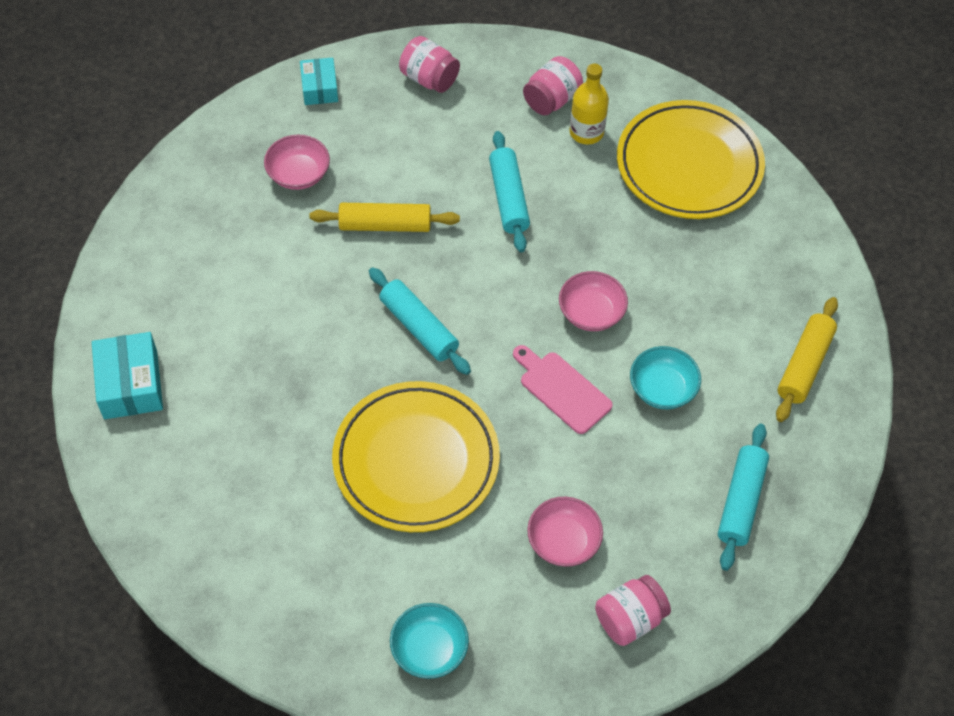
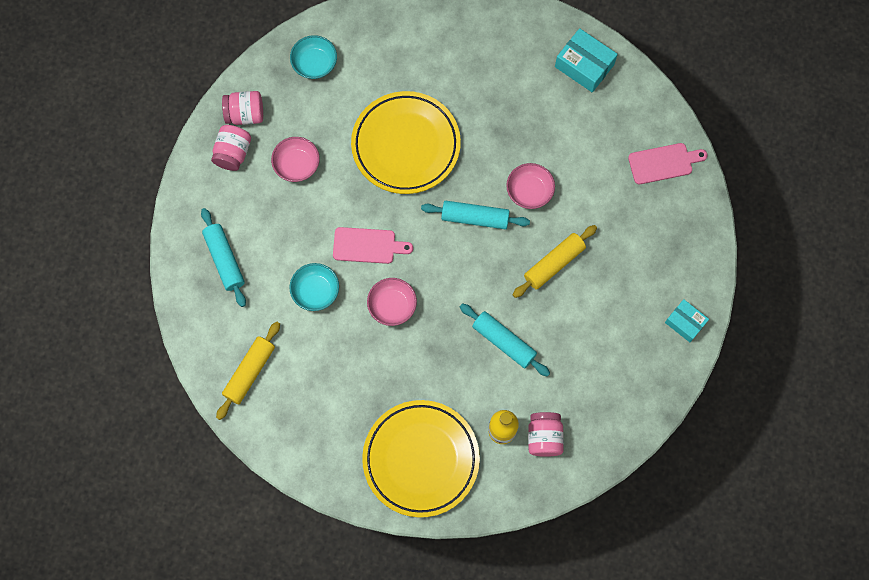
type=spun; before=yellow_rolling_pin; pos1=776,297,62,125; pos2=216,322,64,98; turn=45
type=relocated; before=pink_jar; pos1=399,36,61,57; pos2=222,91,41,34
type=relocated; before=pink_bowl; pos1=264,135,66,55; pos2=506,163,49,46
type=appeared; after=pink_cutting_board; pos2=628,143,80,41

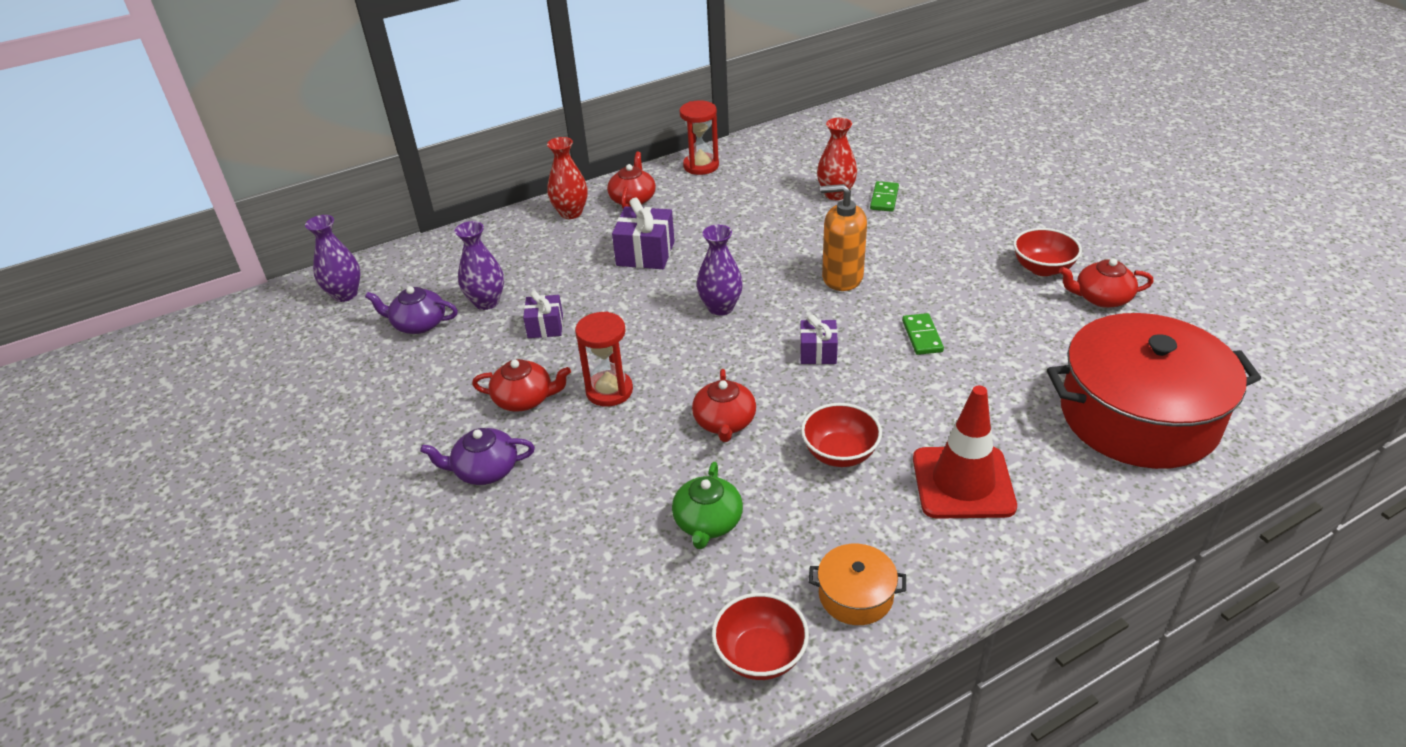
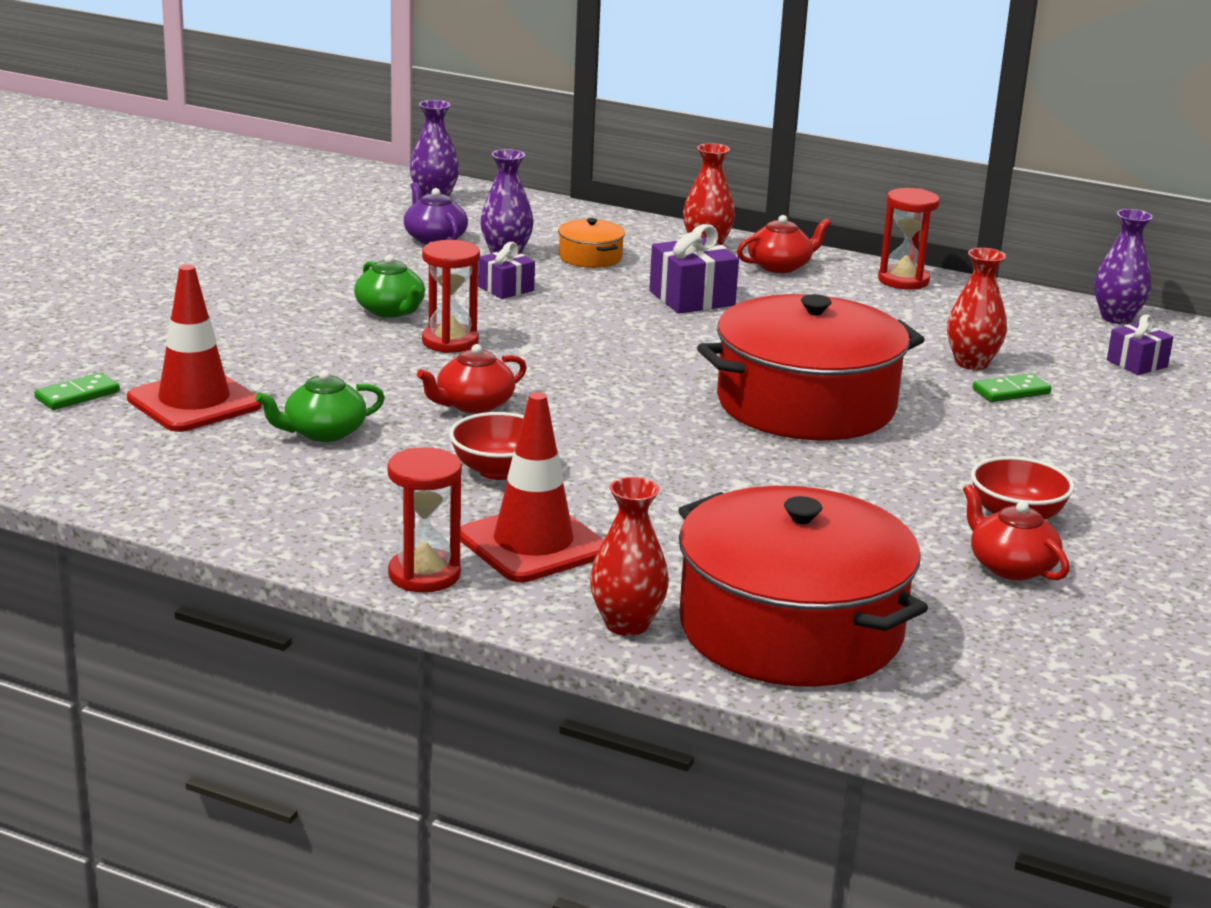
type=relocated; before=green_domino; pos1=902,313,42,42; pos2=35,373,85,37
type=appeared; after=red_traffic_cone; pos2=127,265,135,167
type=colour; before=red_teapot; after=green_teapot; pos1=472,359,99,53; pos2=354,255,71,63
type=appeared; after=red_hourglass; pos2=387,447,75,145
type=relocated; before=orange_pot; pos1=809,544,97,81; pos2=558,218,67,50
type=appeared; after=red_vase; pos2=590,477,79,159
type=exchanged; before=orange_soap_dispenser; after=red_pot; pos1=821,184,46,107; pos2=697,294,228,146
type=relocated; before=purple_vase; pos1=697,225,46,91; pos2=1094,209,59,115
type=relocated; before=purple_gift; pos1=800,314,38,50; pos2=1107,315,66,60
type=missing; before=purple_teapot; pos1=420,428,115,57
type=missing; before=red_bowl; pos1=712,593,97,87

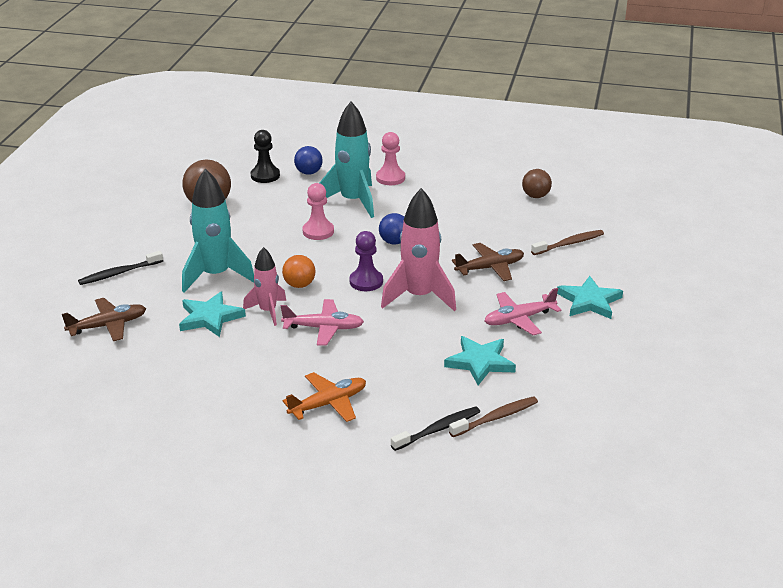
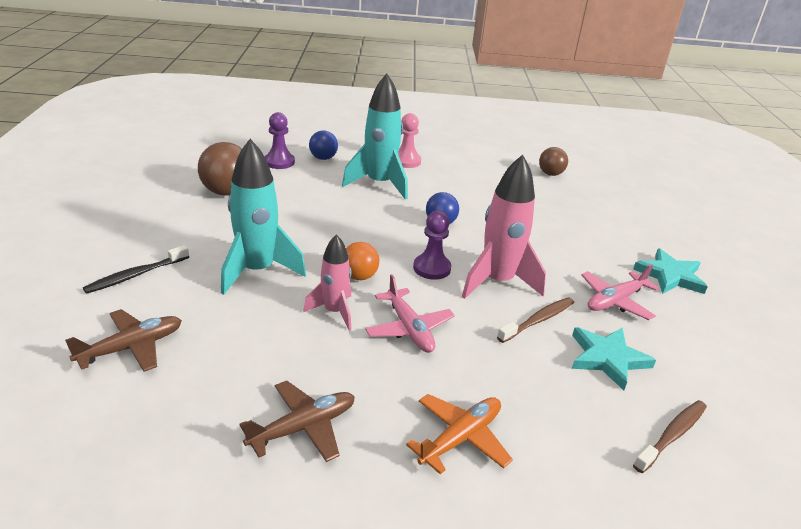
type=relocated; before=brown_plane; pos1=452,243,72,38; pos2=239,380,116,82
type=colour; before=black_pawn; after=purple_pawn; pos1=251,130,29,53; pos2=265,112,30,57
type=spun; before=pink_plane; pos1=281,299,83,47; pos2=365,274,90,79; turn=75
type=relocated; before=brown_toothbrush; pos1=531,230,73,25; pos2=497,297,77,46
type=missing; before=turquoise_star; pos1=179,291,67,46
type=missing; before=pink_pawn; pos1=302,183,32,57
type=missing; before=black_toothbrush; pos1=391,406,89,45

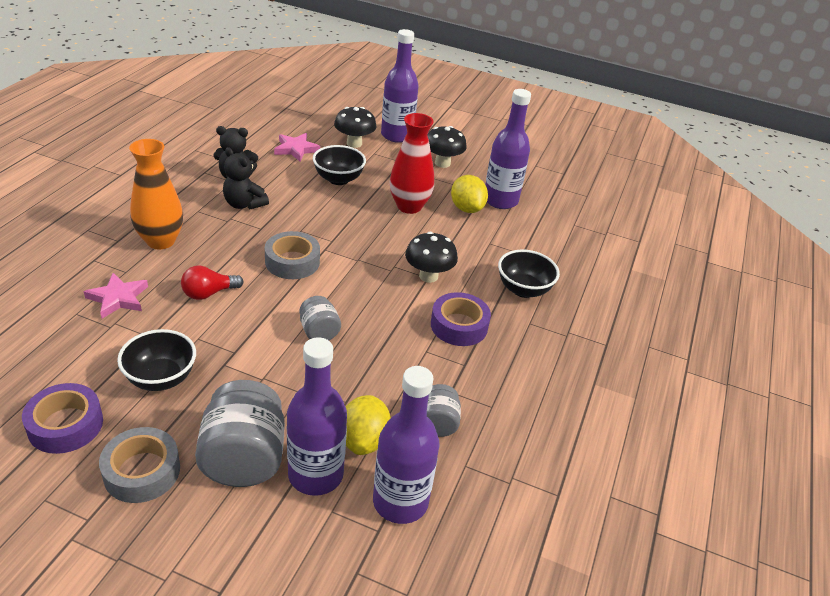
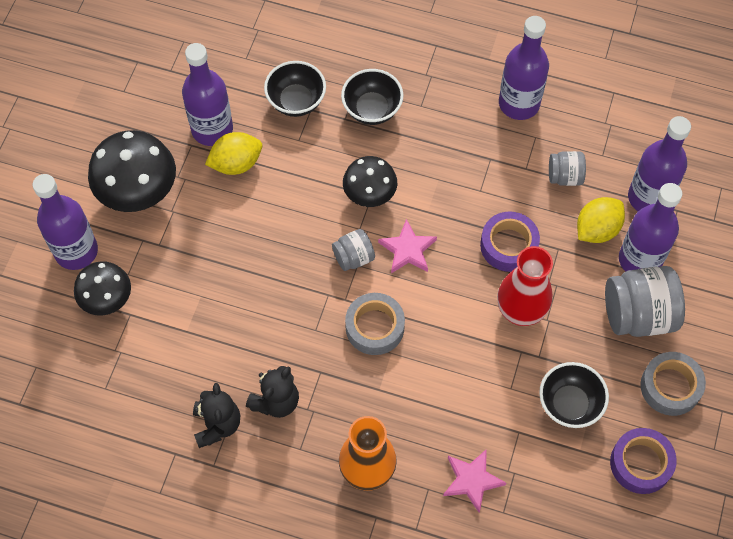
type=size; before=black_mushroom; pos1=427,126,40,42; pos2=88,130,88,82; scale=1.58
type=relocated; before=black_bowl; pos1=313,145,53,40; pos2=264,61,62,56
type=relocated; before=grey_jar; pos1=299,296,42,44; pos2=332,229,43,42
type=relocated; before=pink_star; pos1=274,133,46,29; pos2=378,219,59,54
type=relocated; before=purple_tape; pos1=431,292,60,54; pos2=480,211,60,61
type=relocated; before=red_vase; pos1=390,113,44,101; pos2=497,246,56,80
type=appeared; after=purple_bottle; pos2=499,16,50,104
type=spun; before=yellow_lemon; pos1=346,395,45,60; pos2=577,197,48,46; turn=-45
type=missing; before=red_light_bulb; pos1=181,265,63,35

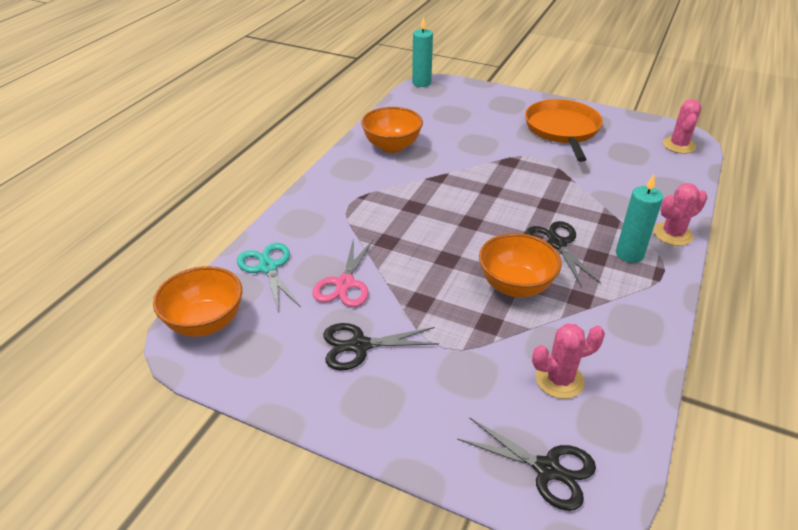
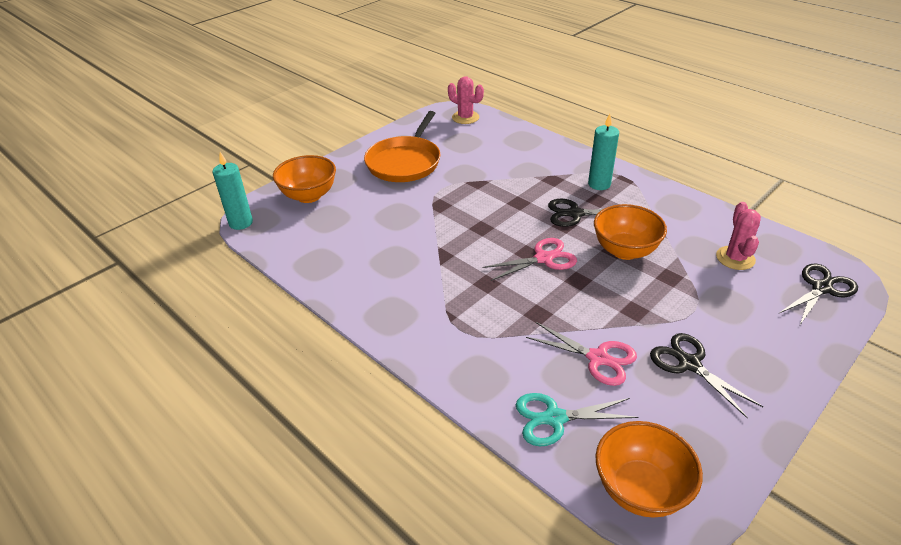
type=relocated; before=orange_bowl; pos1=361,107,62,46; pos2=273,155,63,48
type=spun; before=orange_pan; pos1=525,99,78,63; pos2=364,111,77,71; turn=-90
type=appeared; after=pink_scissors; pos2=482,238,95,43
type=spun; before=black_scissors; pos1=323,323,116,47; pos2=650,333,113,86; turn=135
type=missing; before=pink_cactus; pos1=654,183,53,63

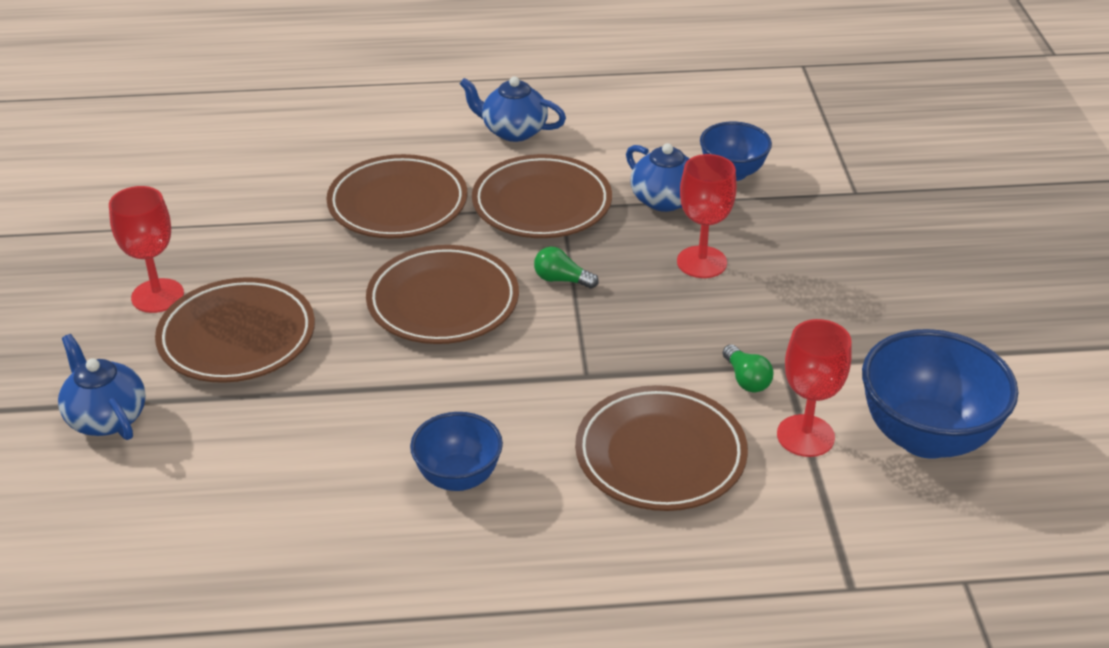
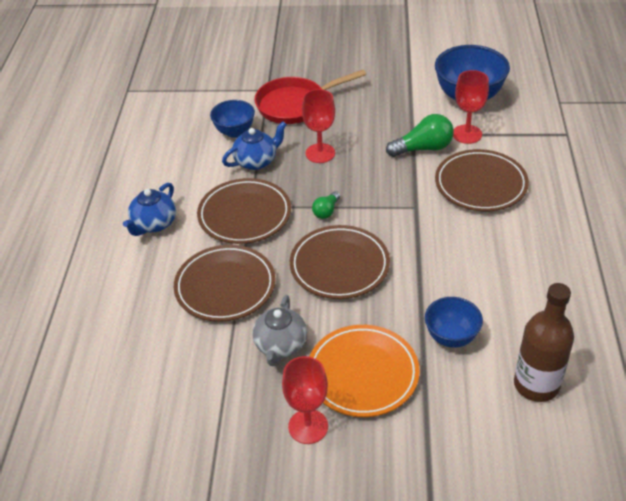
type=appeared; after=grey_teapot; pos2=252,295,55,71
type=appeared; after=red_pan; pos2=254,70,112,54
type=colour; before=brown_plate; after=orange_plate; pos1=155,277,160,106; pos2=309,325,111,92
type=size; before=green_light_bulb; pos1=723,344,51,48; pos2=386,114,68,43; scale=1.76
type=relocated; before=blue_bowl; pos1=410,412,93,79; pos2=425,297,58,51
type=appeared; after=brown_bottle; pos2=514,283,60,119
type=missing; before=blue_teapot; pos1=58,334,88,106

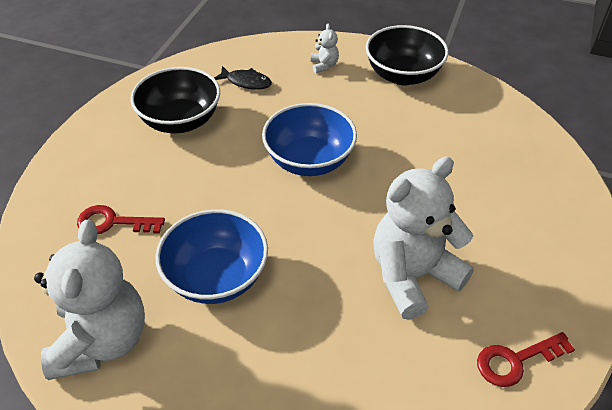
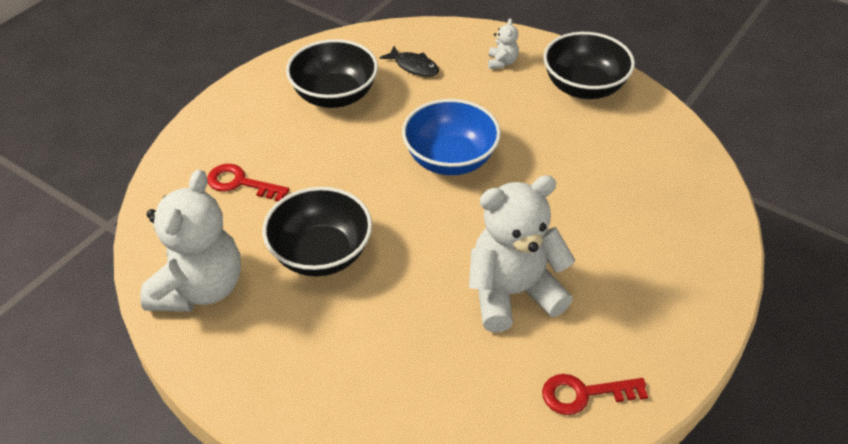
type=colour; before=blue_bowl; after=black_bowl; pos1=155,209,113,95; pos2=263,187,109,89

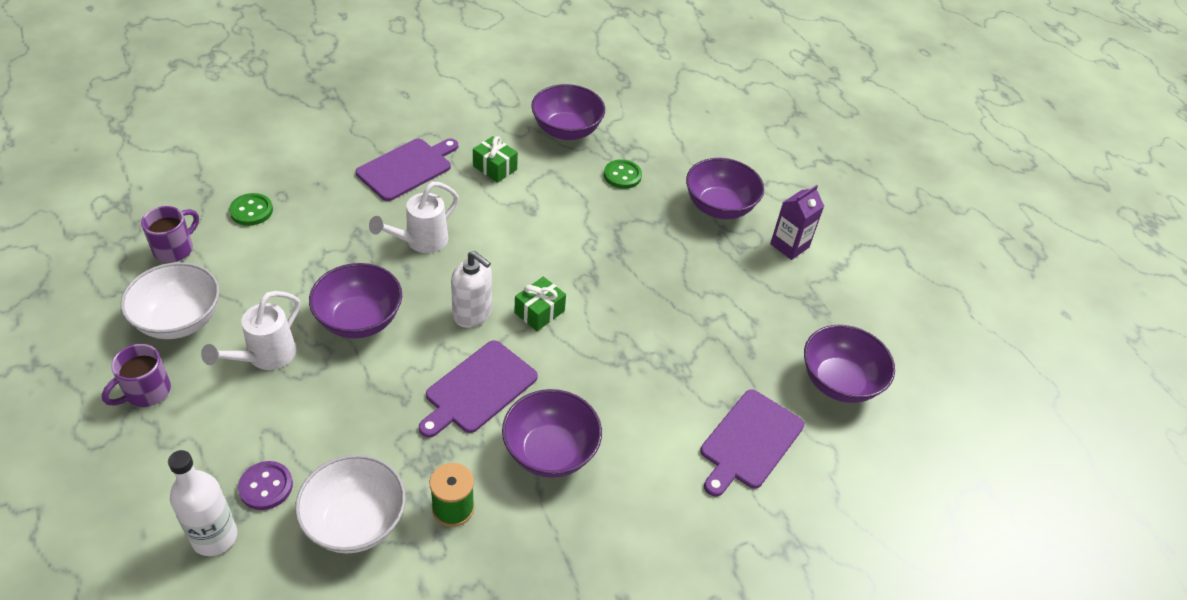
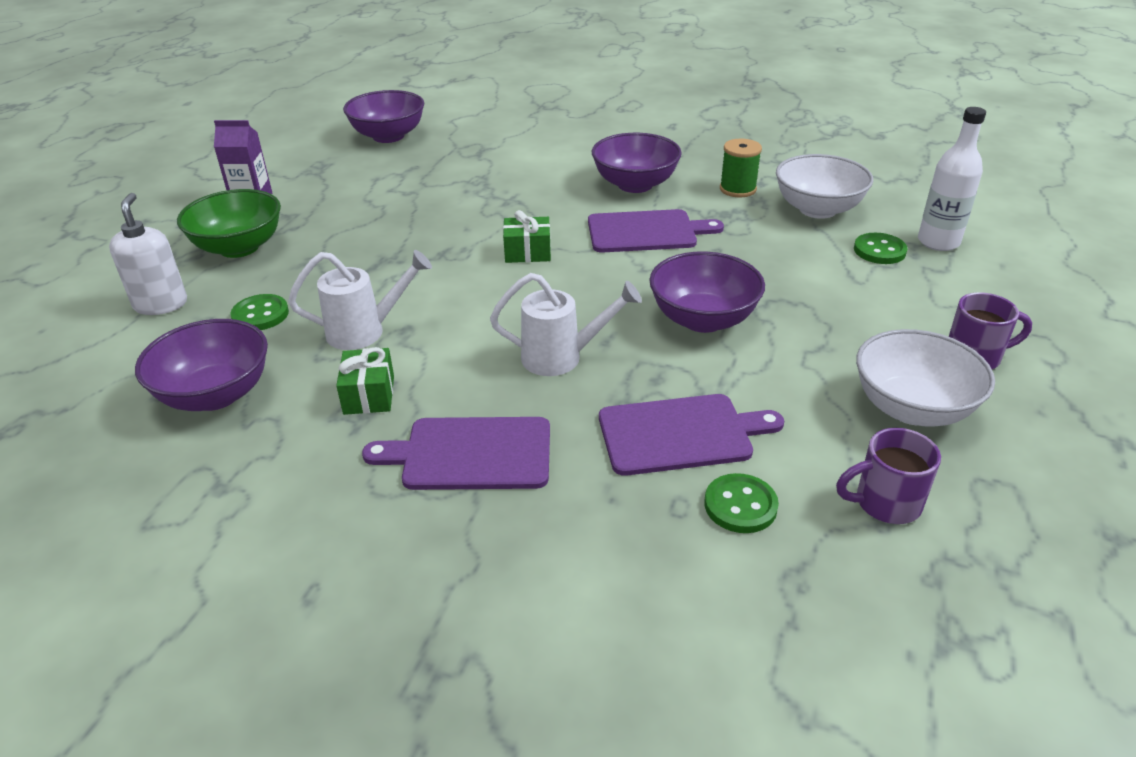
type=relocated; before=white_soap_dispenser; pos1=451,251,41,77; pos2=109,193,78,122
type=colour; before=purple_bowl; after=green_bowl; pos1=686,158,78,61; pos2=177,189,104,69
type=relocated; before=white_watering_can; pos1=201,291,99,79; pos2=288,250,144,100
type=relocated; before=purple_cutting_board; pos1=700,389,104,108; pos2=599,394,185,82
type=colour; before=purple_button; after=green_button; pos1=238,461,55,49; pos2=854,233,54,31

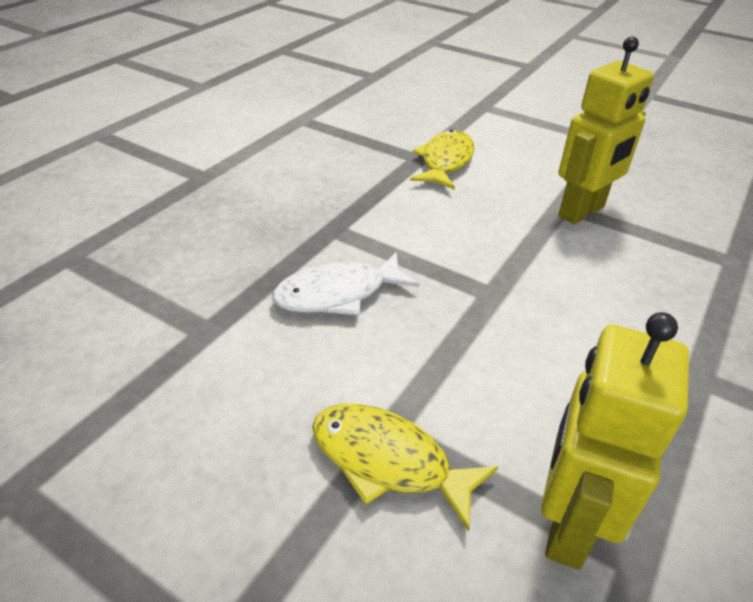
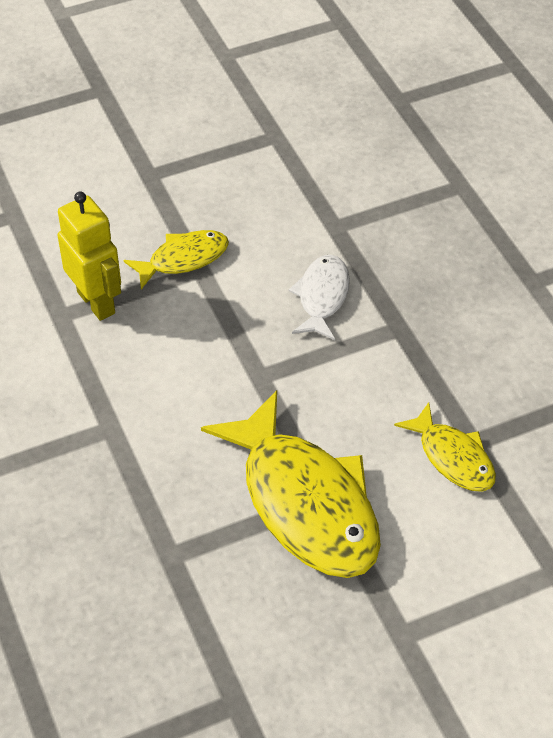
type=exchanged; before=yellow_robot; after=yellow_fish; pos1=559,36,95,188; pos2=201,390,180,188

